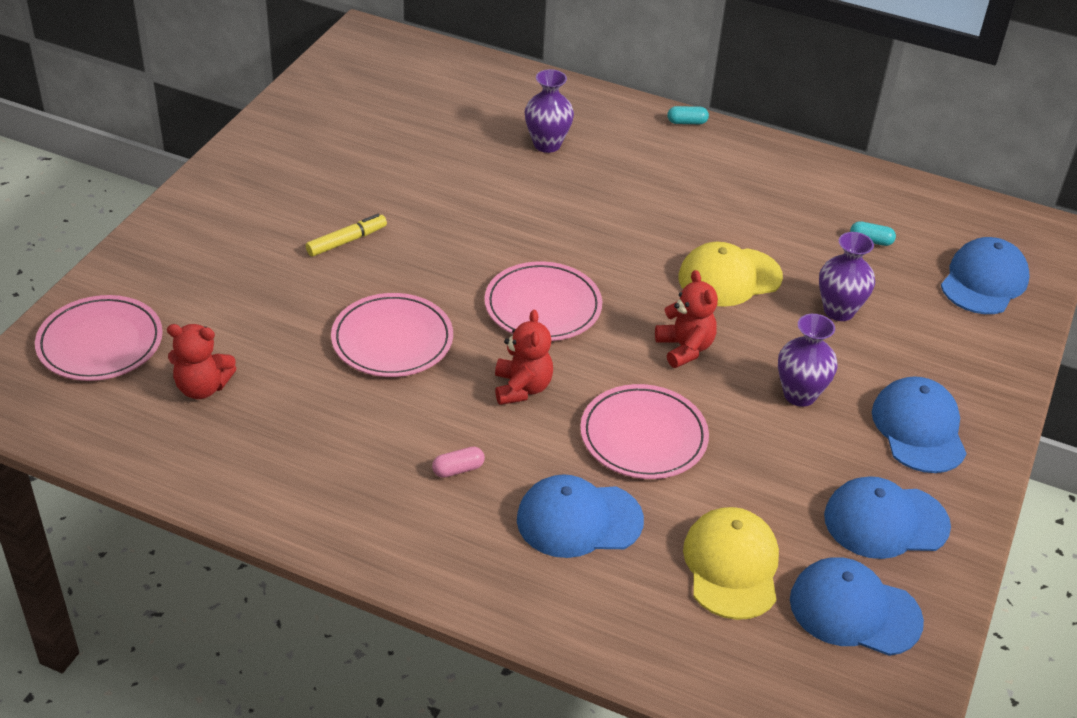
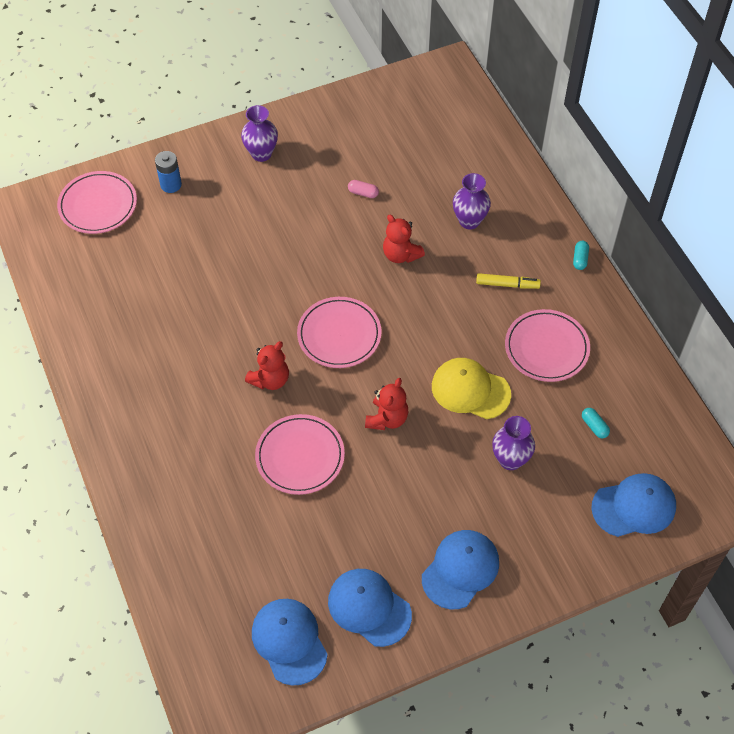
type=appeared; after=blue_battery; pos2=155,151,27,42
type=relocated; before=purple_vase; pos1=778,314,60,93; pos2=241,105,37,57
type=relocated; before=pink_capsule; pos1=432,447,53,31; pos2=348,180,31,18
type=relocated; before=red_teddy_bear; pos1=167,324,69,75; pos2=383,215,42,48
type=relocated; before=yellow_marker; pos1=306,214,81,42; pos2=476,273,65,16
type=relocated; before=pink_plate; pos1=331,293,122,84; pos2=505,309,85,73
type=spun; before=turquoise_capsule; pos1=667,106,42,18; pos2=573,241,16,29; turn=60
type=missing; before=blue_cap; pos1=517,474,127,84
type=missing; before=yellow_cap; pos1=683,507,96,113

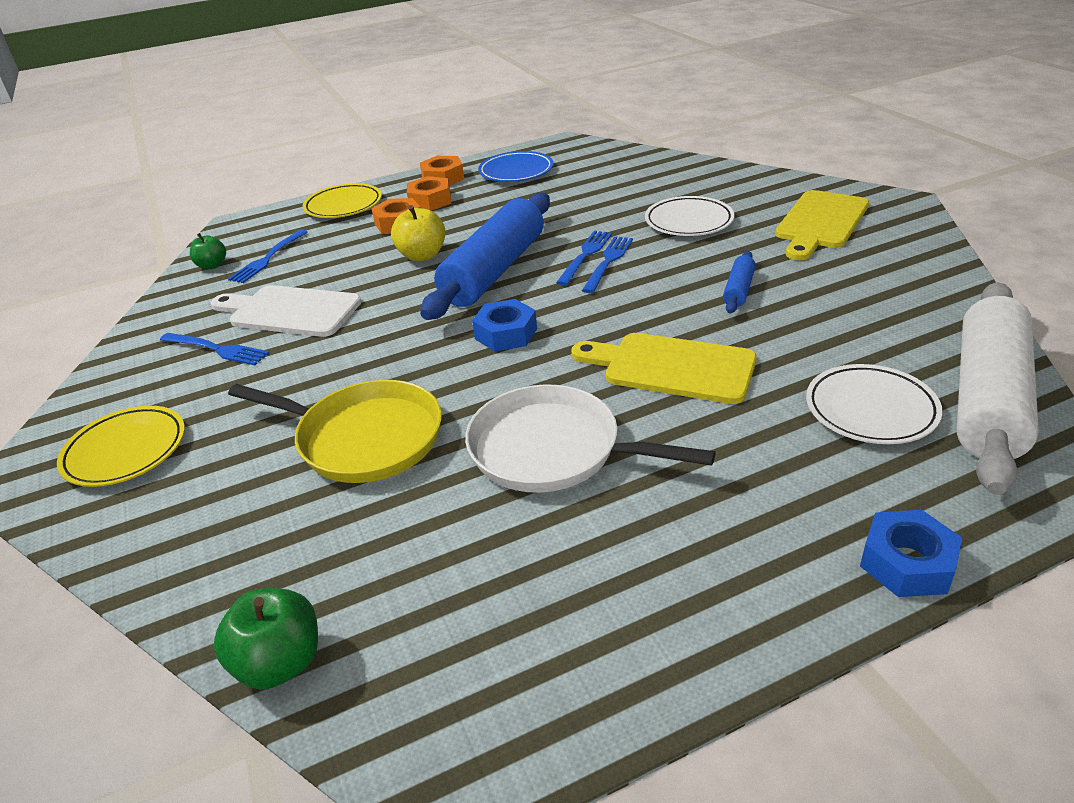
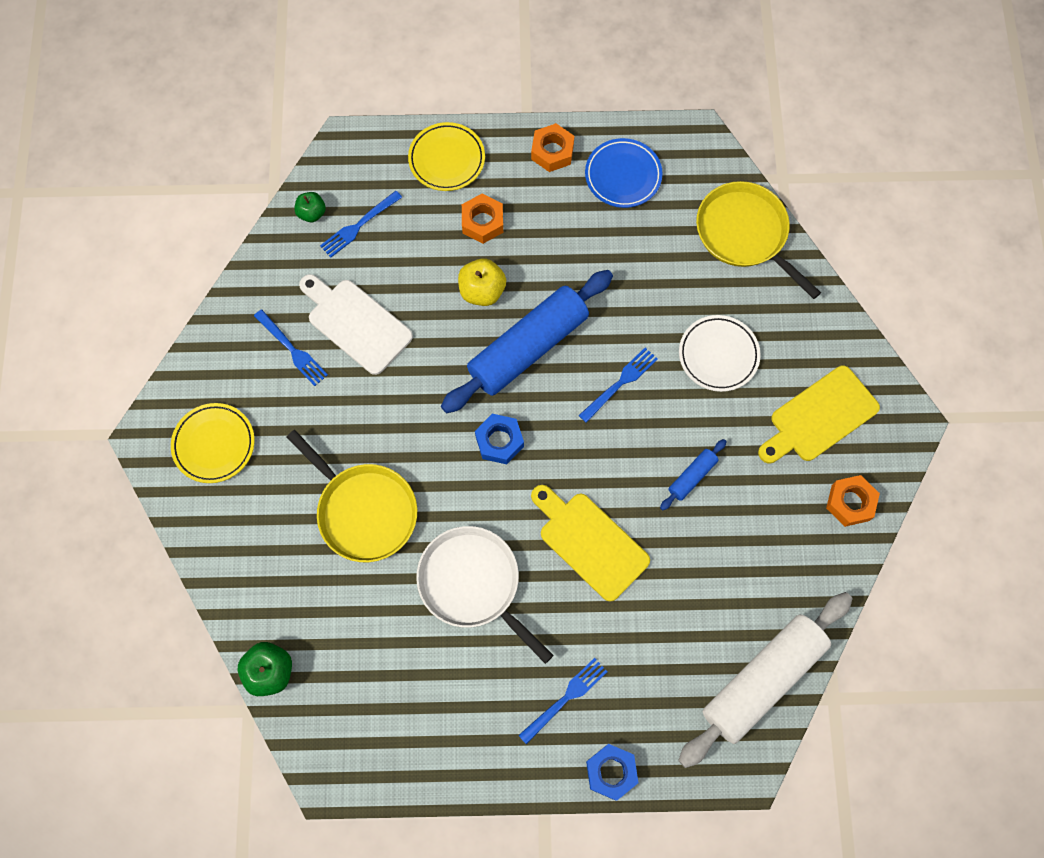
type=relocated; before=blue_fork; pos1=556,231,56,55; pos2=518,658,90,86
type=appeared; after=yellow_pan; pos2=696,181,125,118
type=relocated; before=orange_nut; pos1=407,176,44,35; pos2=826,475,54,52
type=missing; before=white_plate; pos1=806,364,137,80

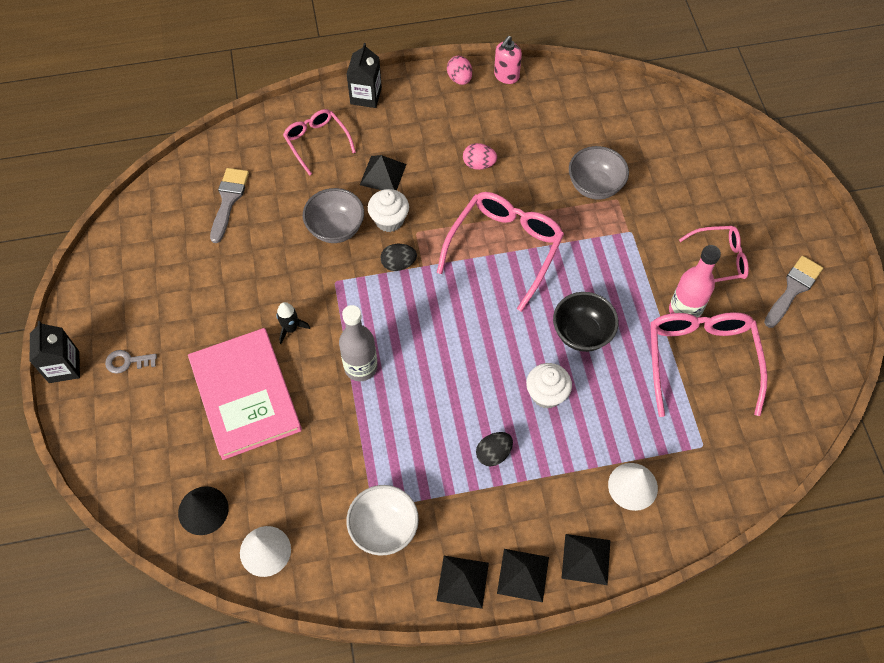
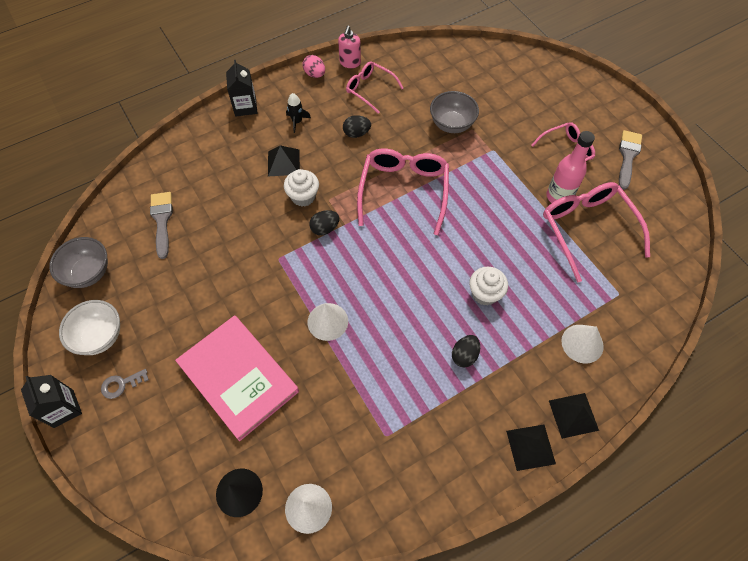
type=relocated; before=grey_bowl; pos1=303,188,61,55; pos2=49,237,59,51
type=relocated; before=white_bowl; pos1=346,485,73,71; pos2=59,300,61,55
type=relocated; before=black_rocket; pos1=276,302,34,42; pos2=286,93,25,40
type=exchanged; before=grey_bottle; after=white_cone; pos1=339,305,39,76; pos2=308,303,40,38
type=colour; before=pink_egg; after=black_egg; pos1=463,143,34,27; pos2=343,115,28,23
type=relocated; before=pink_glasses; pos1=283,109,73,67; pos2=346,61,57,52
type=missing; before=black_pyramid; pos1=436,556,53,53
type=missing; before=black_bowl; pos1=553,292,66,60

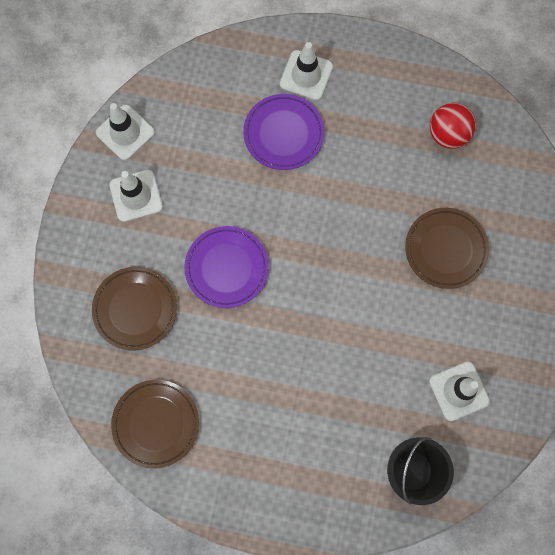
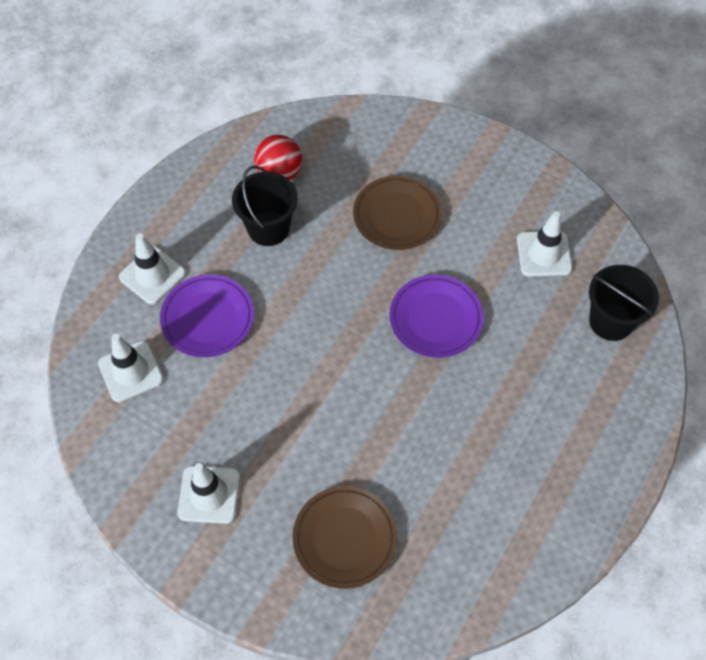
type=relocated; before=white_traffic_cone; pos1=96,103,59,57; pos2=98,334,66,68
type=appeared; after=black_bucket; pos2=232,166,66,80
type=relocated; before=purple_plate; pos1=184,226,85,82; pos2=390,275,93,83
type=missing; before=brown_plate; pos1=111,380,88,89

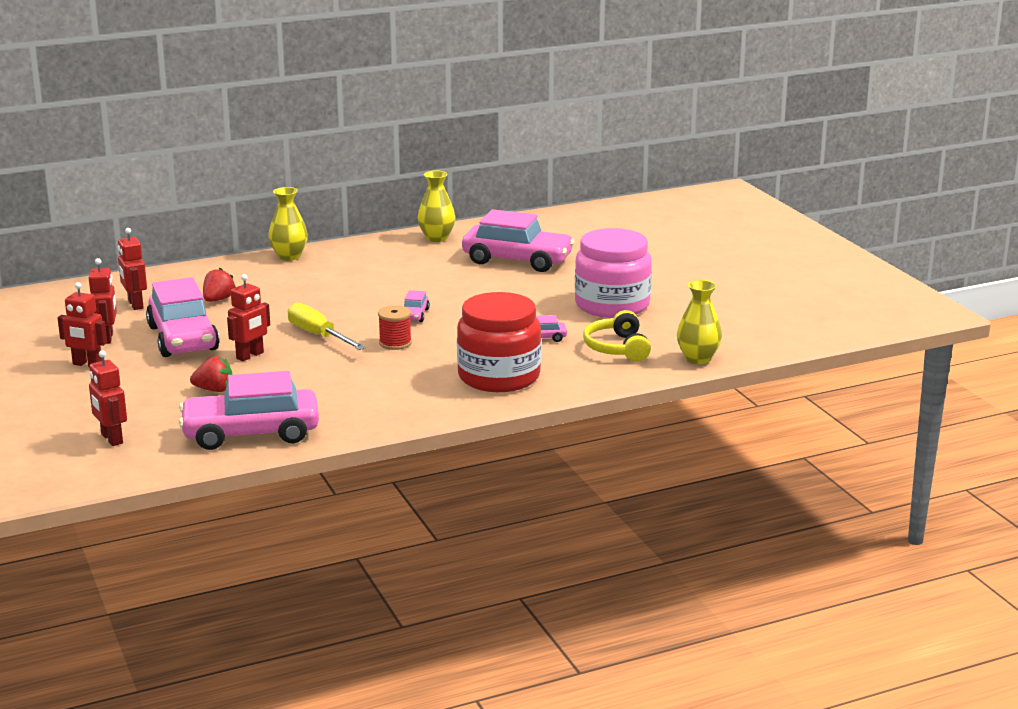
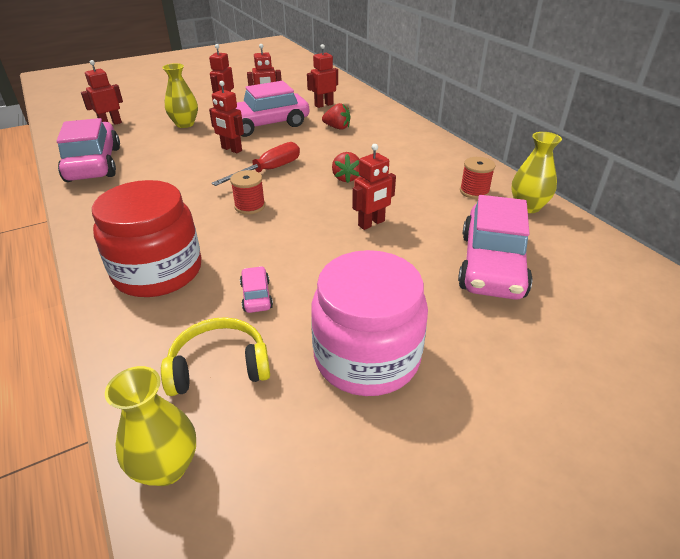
type=relocated; before=yellow_vase; pos1=268,187,40,73; pos2=162,63,36,65
type=colour; before=yellow_screwdriver; after=red_screwdriver; pos1=288,303,78,47; pos2=212,142,88,44
type=relocated; before=red_strawberry; pos1=190,356,42,36; pos2=332,152,28,31
type=appeared; after=red_robot; pos2=352,144,44,86
type=appeared; after=red_spool; pos2=460,157,35,42
type=missing; before=pink_car; pos1=404,290,26,32

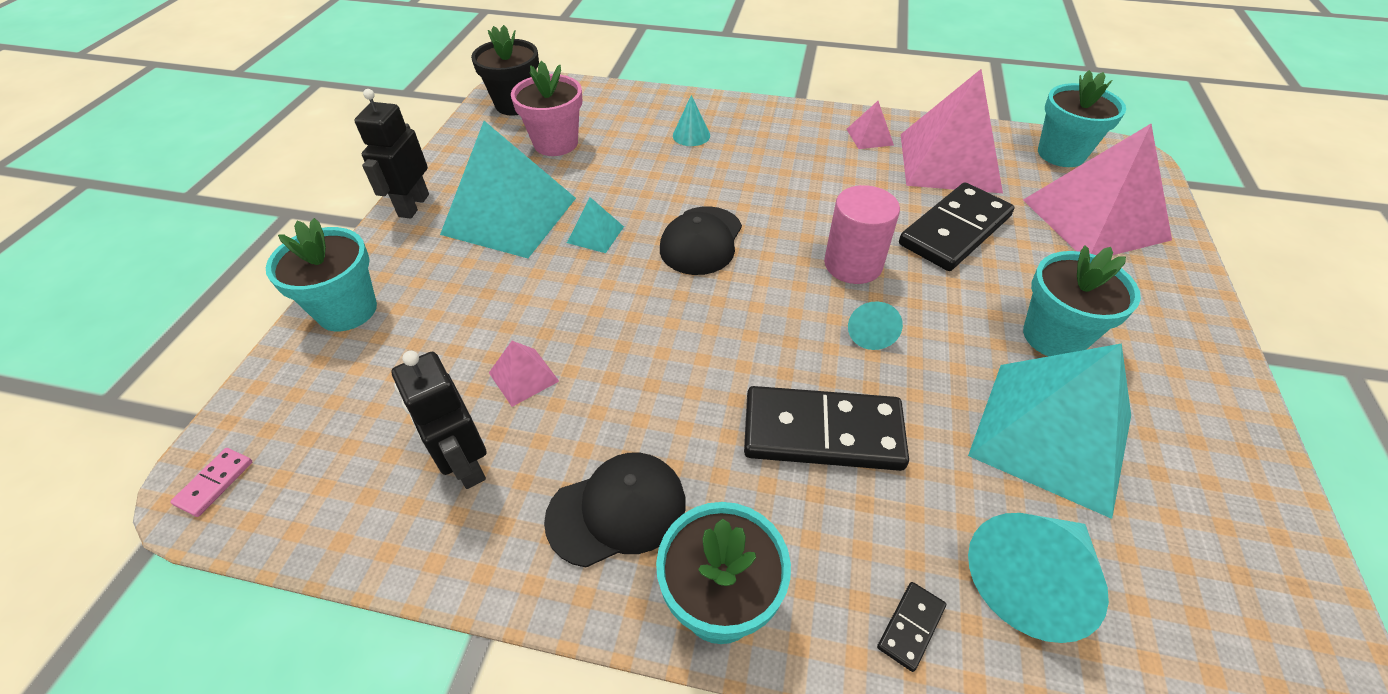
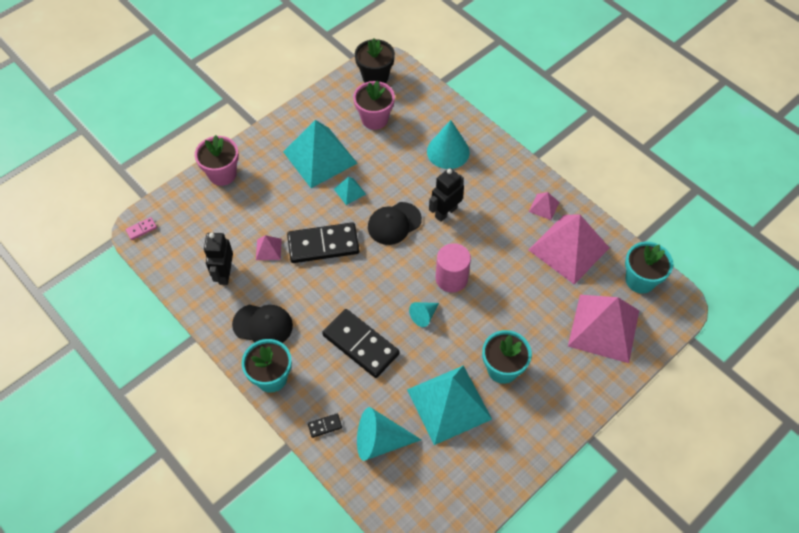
type=colour; before=turquoise_flower_pot; after=pink_flower_pot; pos1=266,218,111,113; pos2=195,135,44,51
type=relocated; before=black_domino; pos1=899,182,115,89; pos2=287,222,72,41
type=size; before=turquoise_cone; pos1=673,95,37,51; pos2=427,120,43,49; scale=1.8
type=relocated; before=black_robot; pos1=354,89,75,130; pos2=429,168,35,54

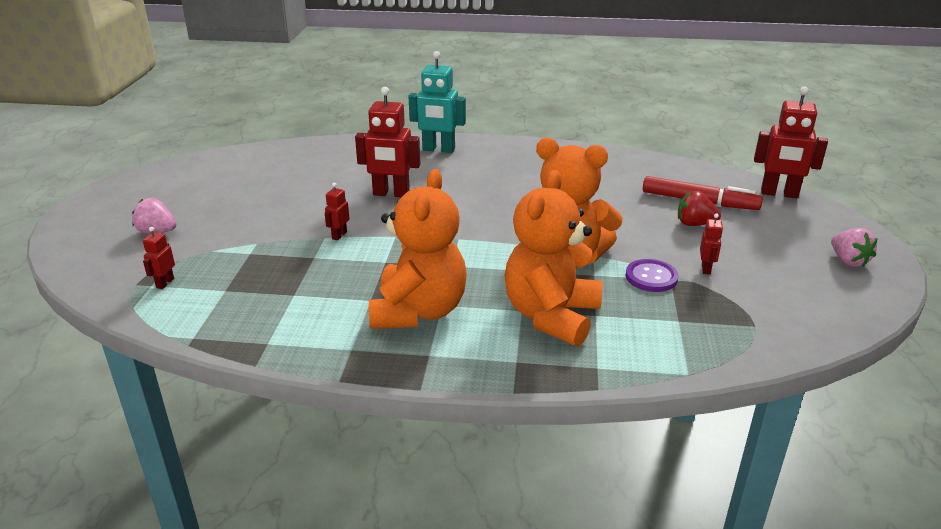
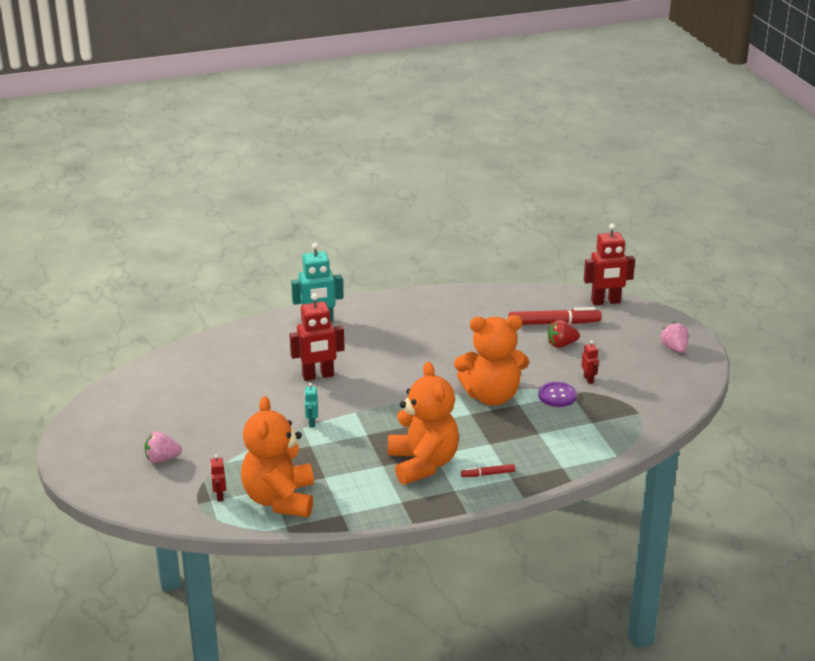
type=relocated; before=orange_teddy_bear; pos1=505,170,97,176; pos2=241,396,73,121
type=colour; before=red_robot; after=turquoise_robot; pos1=325,183,25,57; pos2=304,383,14,44
type=appeared; after=red_marker; pos2=461,464,54,13
type=spun; before=pink_strawberry; pos1=831,228,47,39; pos2=661,322,27,31; turn=-150

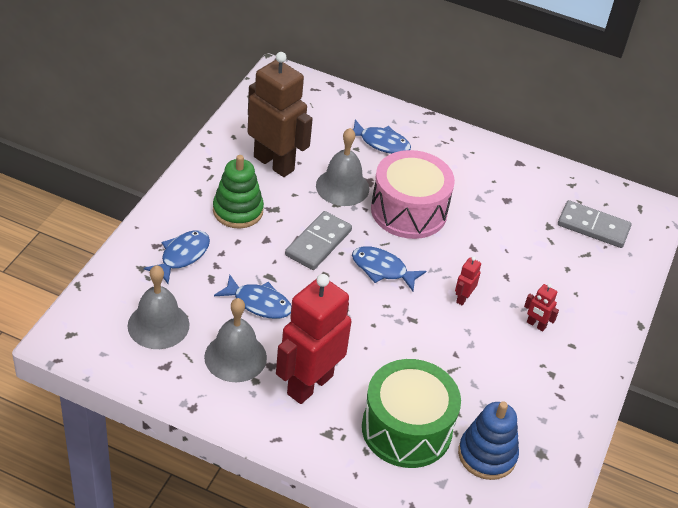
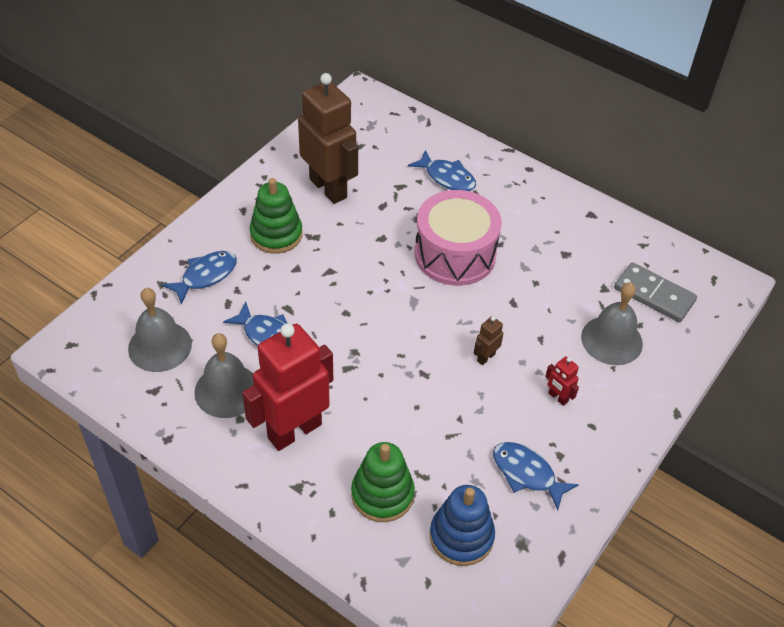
type=exchanged; before=green_drum; after=green_stacking_toy; pos1=362,359,99,109; pos2=351,442,64,80
type=colour; before=red_robot; after=brown_robot; pos1=455,256,26,49; pos2=474,316,30,49
type=relocated; before=blue_fish; pos1=352,246,74,45; pos2=493,442,86,68
type=relocated; before=grey_bell; pos1=316,128,53,78; pos2=581,283,62,82
type=missing; before=grey_domino; pos1=285,211,67,59

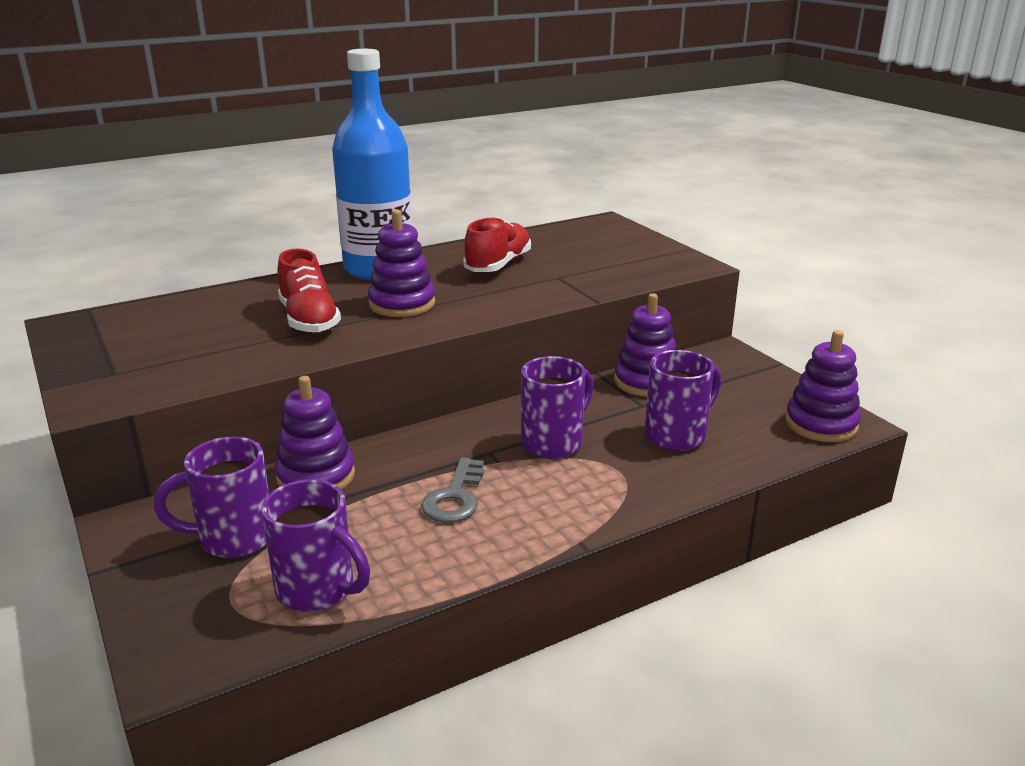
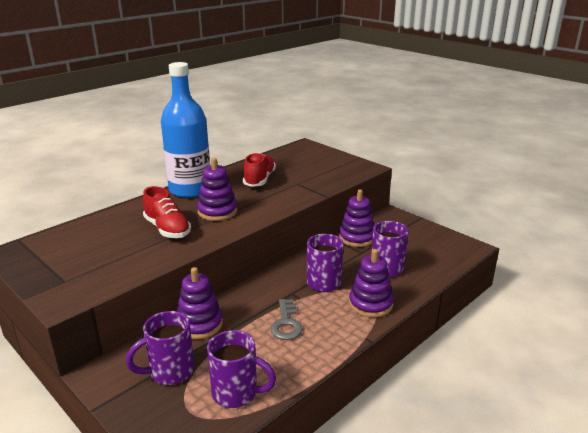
type=relocated; before=purple_stacking_toy; pos1=785,330,76,112; pos2=349,249,45,69

